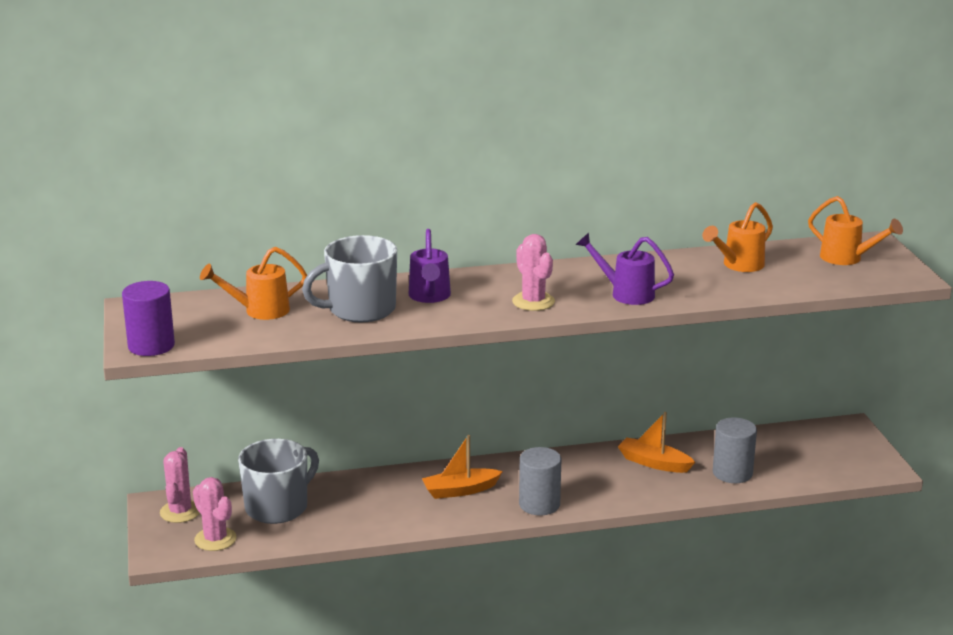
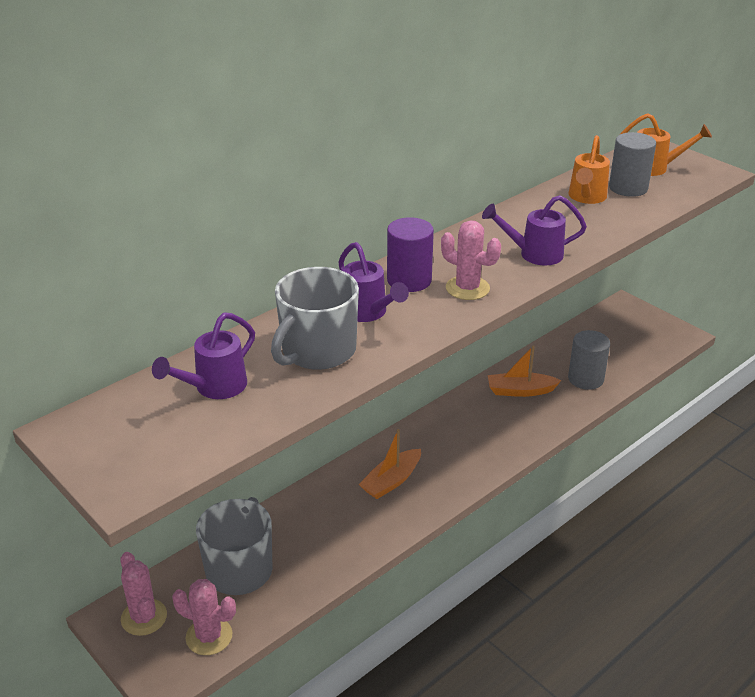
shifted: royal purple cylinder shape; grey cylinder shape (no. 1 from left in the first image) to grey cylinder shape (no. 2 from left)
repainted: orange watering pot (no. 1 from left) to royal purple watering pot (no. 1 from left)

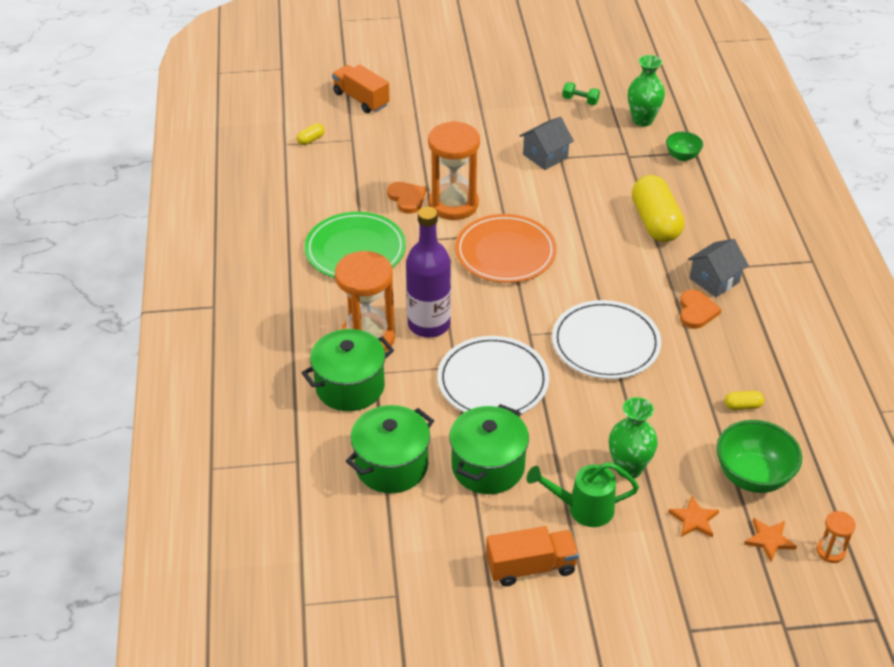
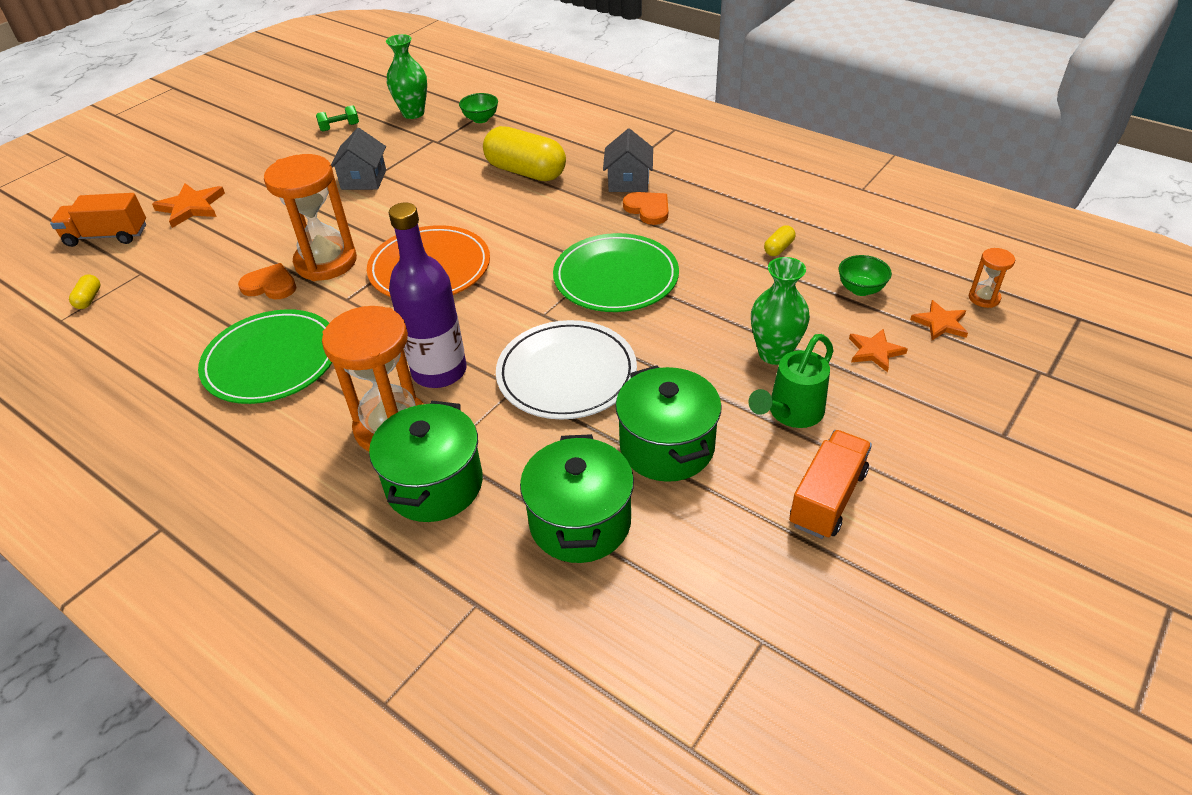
new: orange five-pointed star (no. 1 from left)
repainted: pure white dinner plate (no. 2 from left) to leaf-green dinner plate (no. 2 from left)
scaled: leaf-green serving bowl (no. 2 from left) x0.56

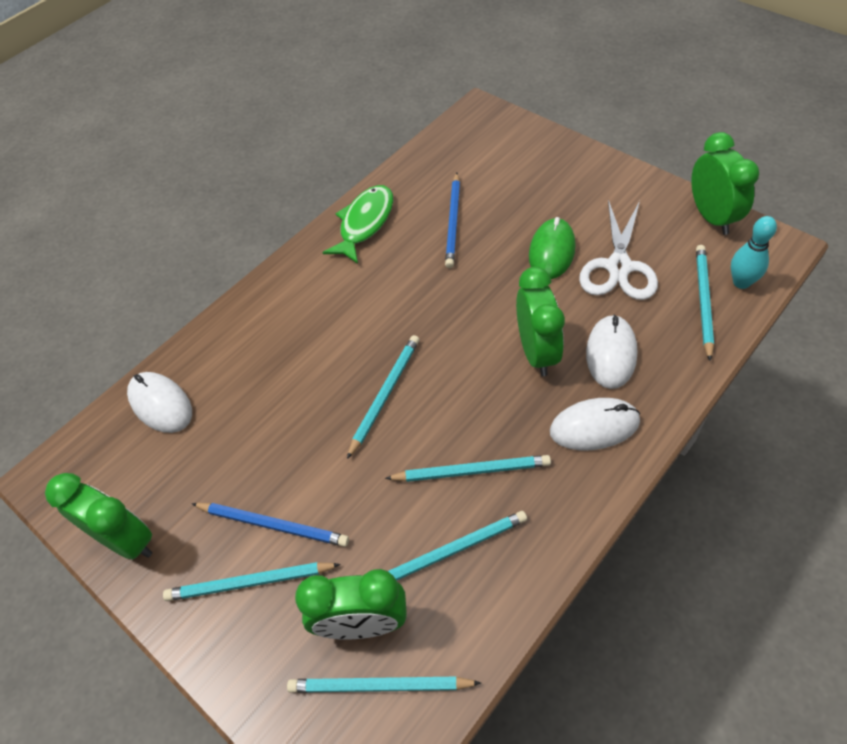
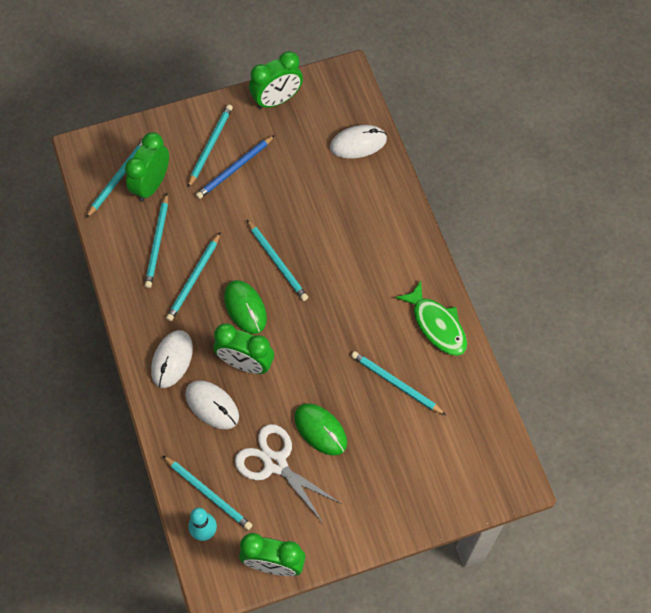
new: leaf-green mouse (no. 1 from left)
repainted: royal blue lead pencil (no. 2 from left) to aqua lead pencil (no. 7 from left)

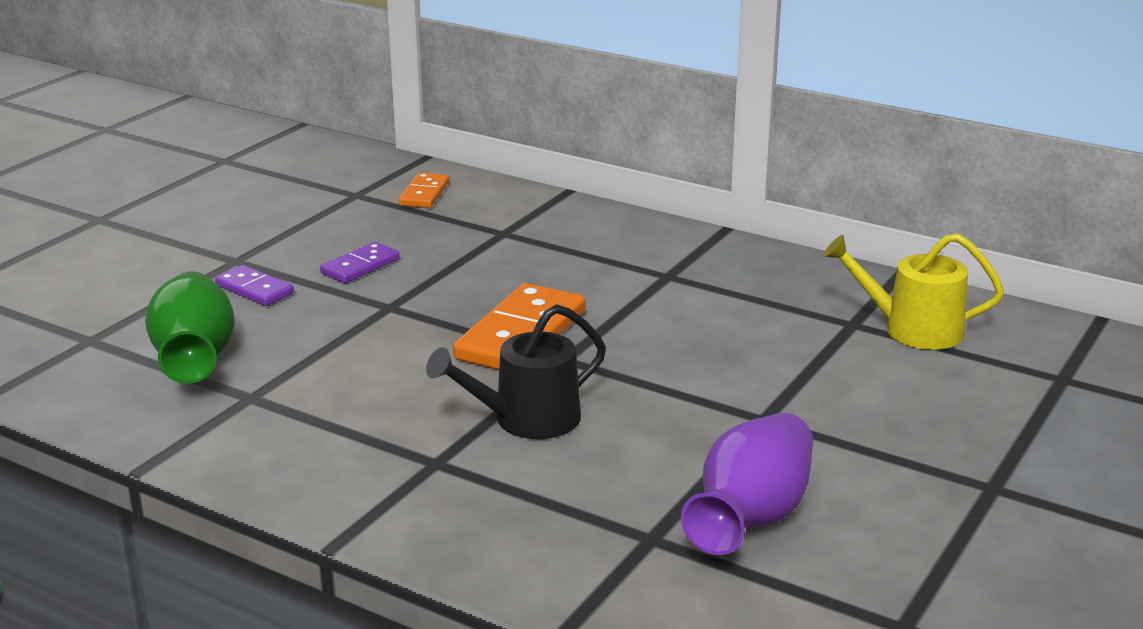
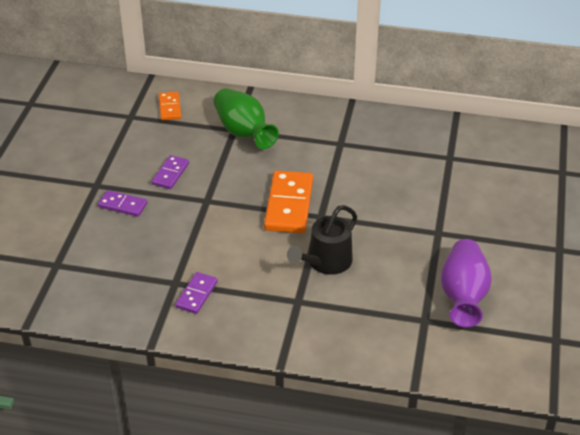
gone: golden watering pot
new: royal purple domino piece (no. 3 from left)
shifted: leaf-green vase

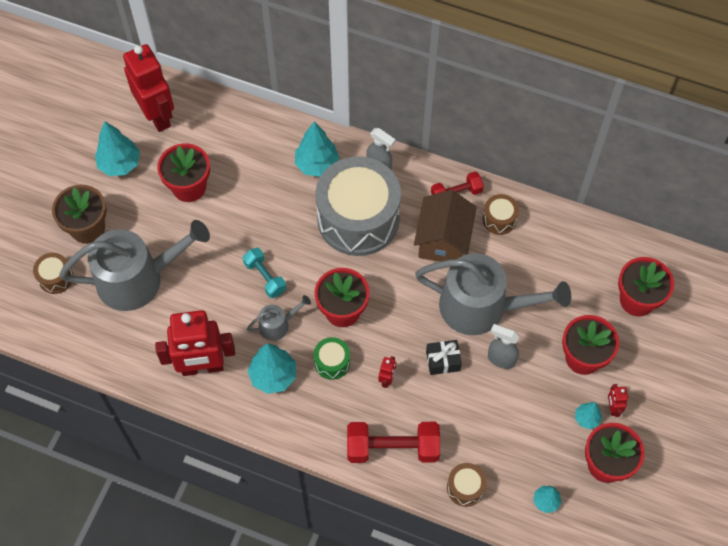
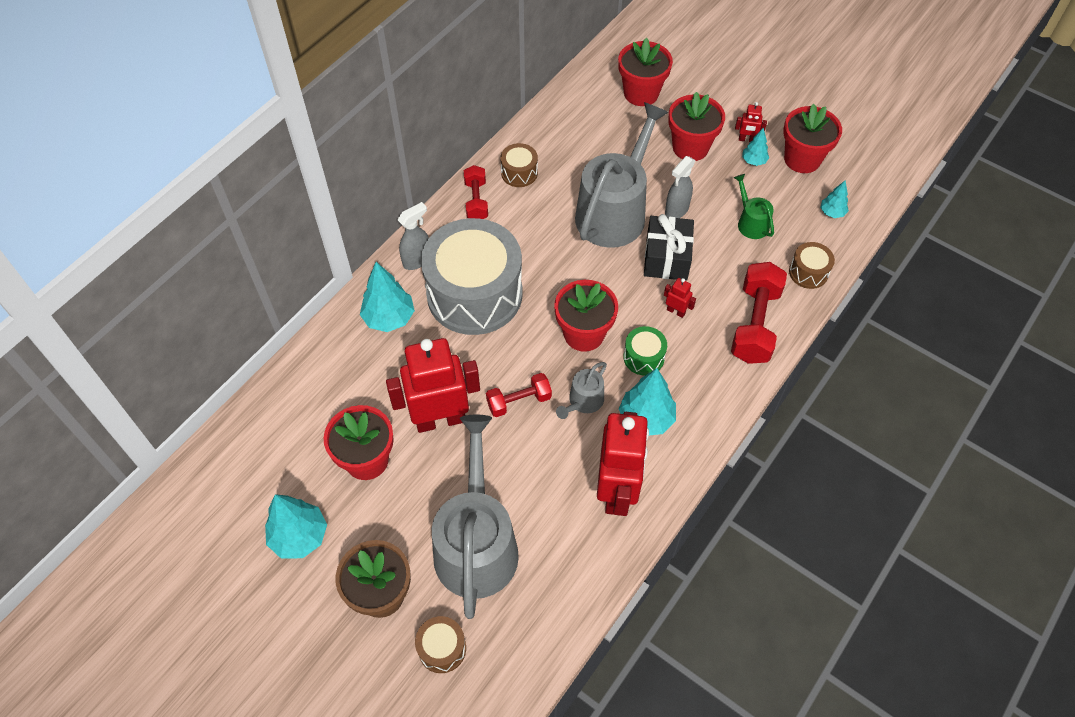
gone: brown toy house
new: leaf-green watering pot
shifted: crimson robot (no. 1 from left)
repainted: aqua free weight to crimson free weight (no. 2 from left)
rotated: grey watering pot (no. 2 from left) 135 degrees counterclockwise
scaled: jet-black gift x1.54

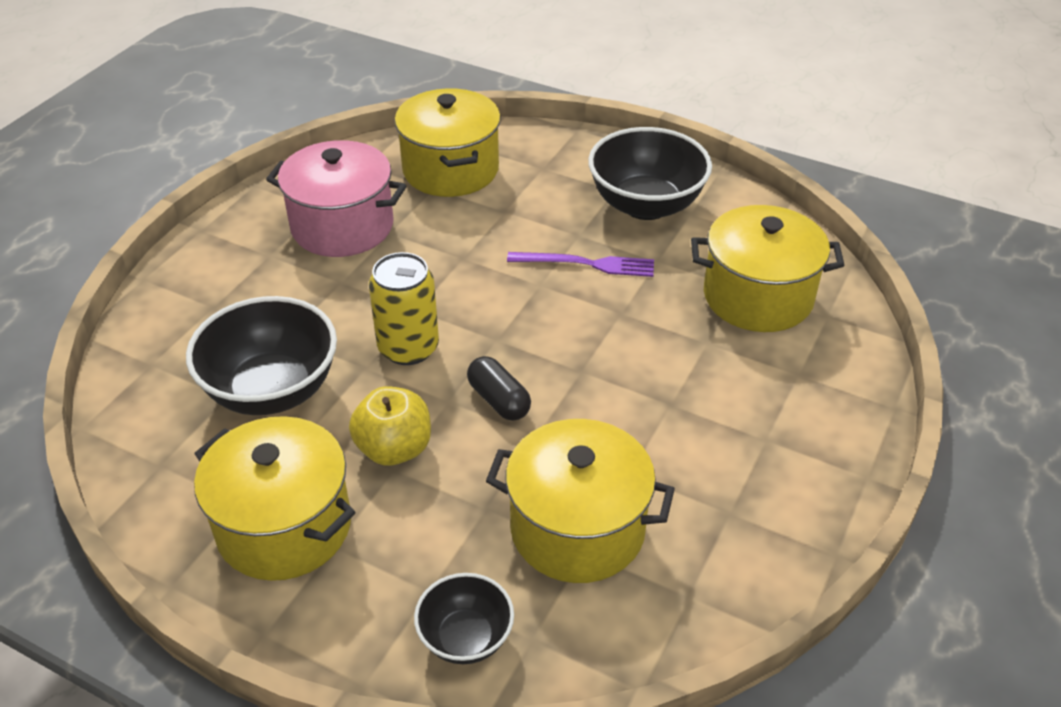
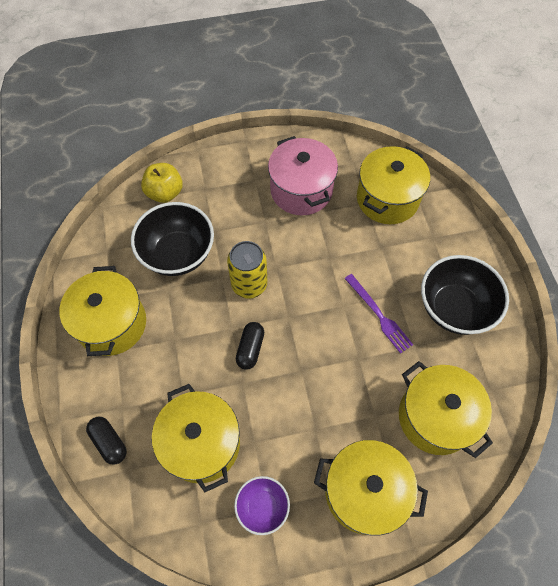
new: royal purple serving bowl; golden pot (no. 3 from left)
shifted: golden toy apple
swapped: jet-black serving bowl (no. 2 from left) to jet-black capsule (no. 1 from left)

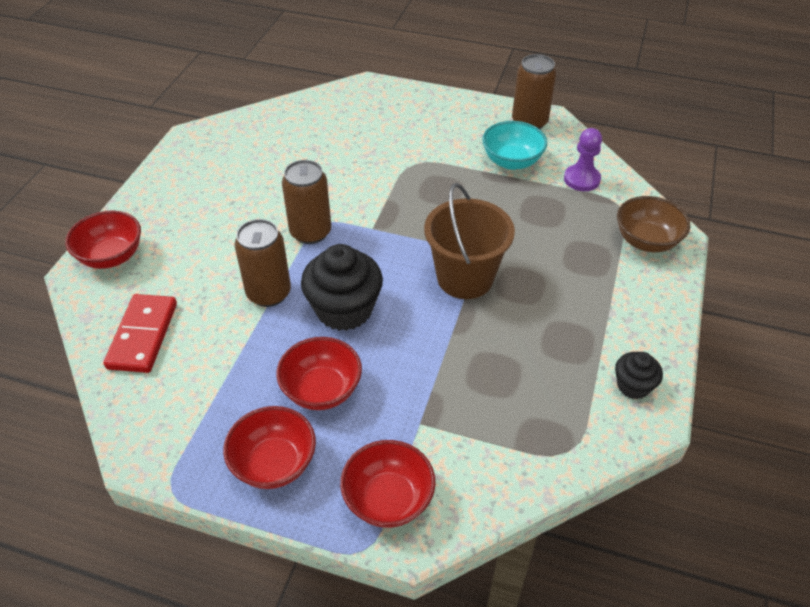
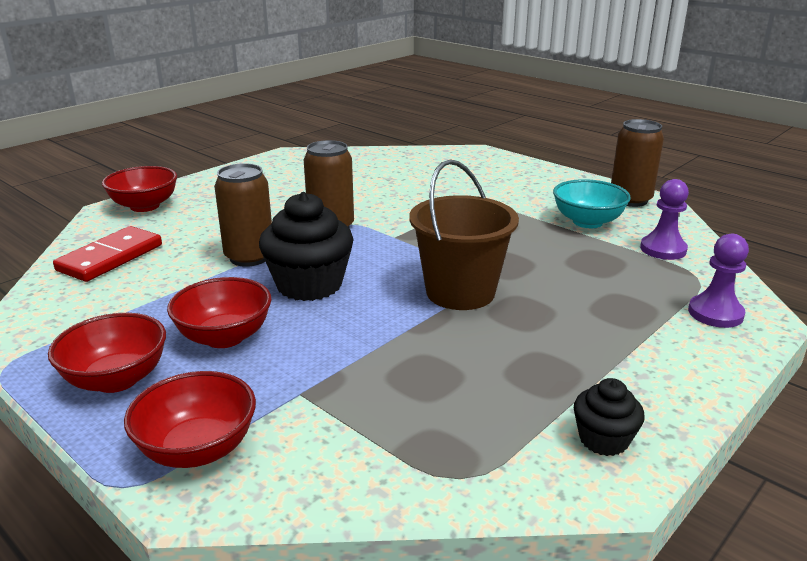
swapped: brown serving bowl to royal purple chess pawn (no. 2 from left)

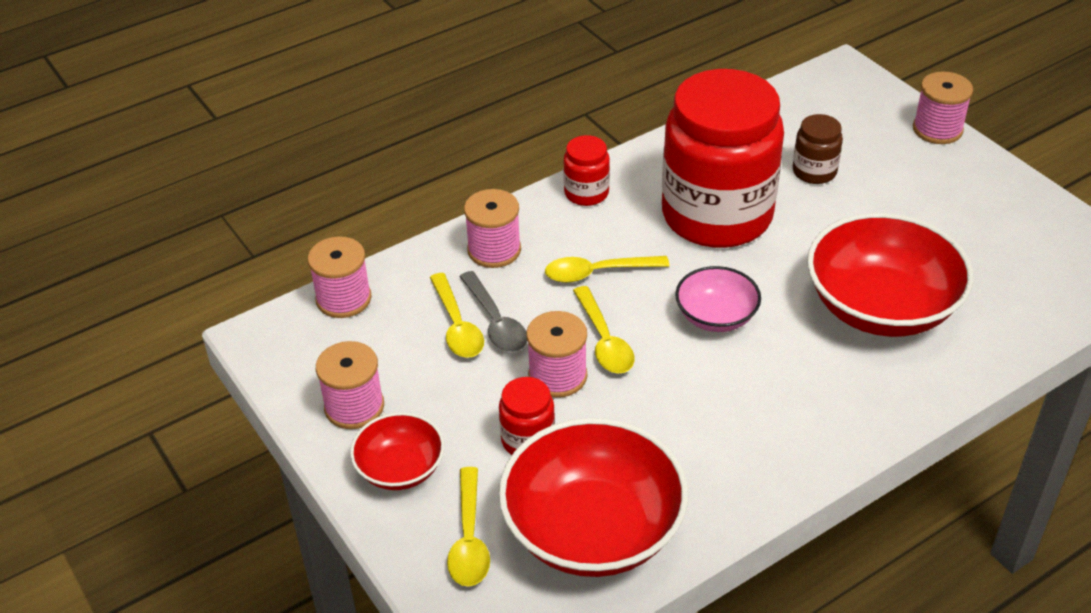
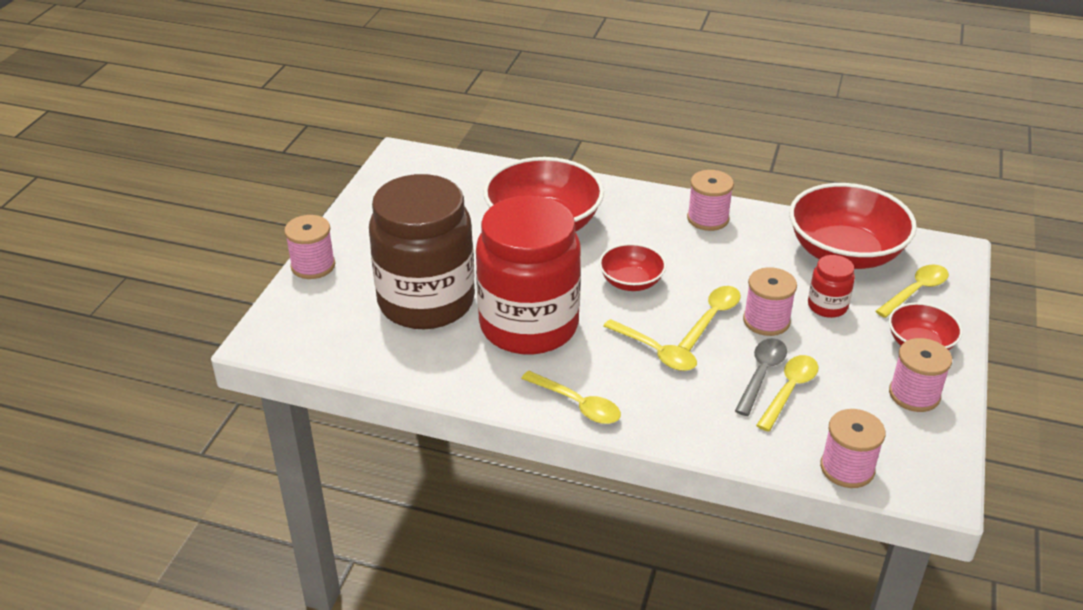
shifted: rose-pink spool (no. 3 from left in the first image) to rose-pink spool (no. 2 from left)
swapped: crimson jam jar (no. 2 from left) to golden teaspoon (no. 1 from left)
repainted: rose-pink serving bowl to crimson serving bowl (no. 2 from left)
scaled: brown jam jar x2.42

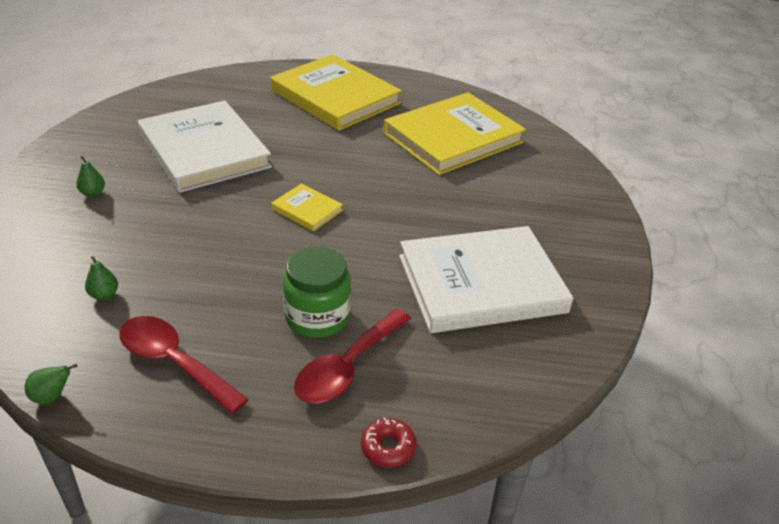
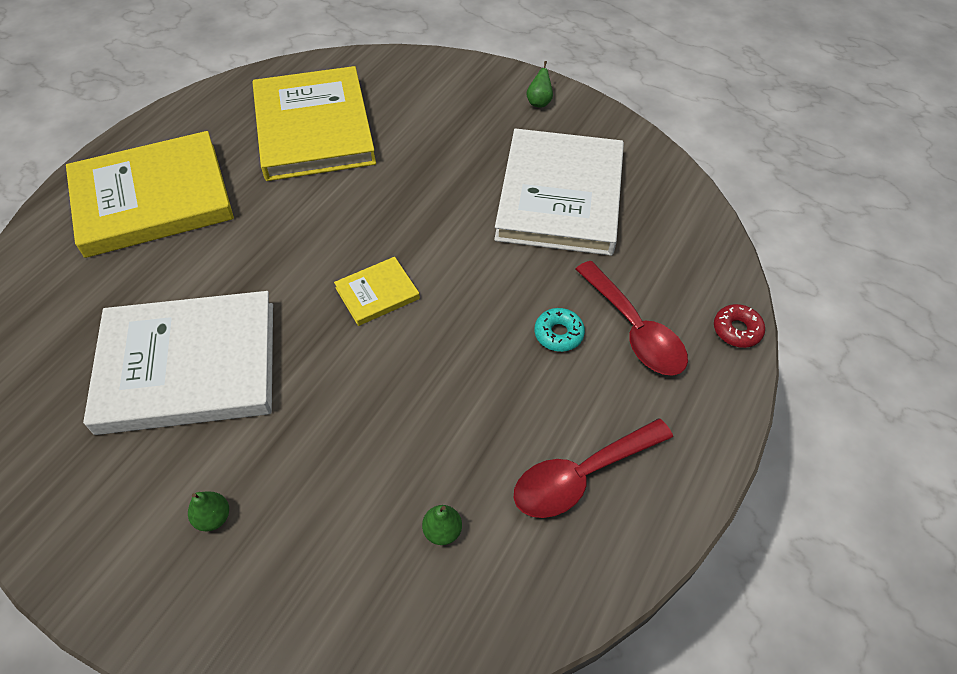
shifted: leaf-green pear (no. 1 from left in the first image) to leaf-green pear (no. 3 from left)
swapped: leaf-green jam jar to aqua donut

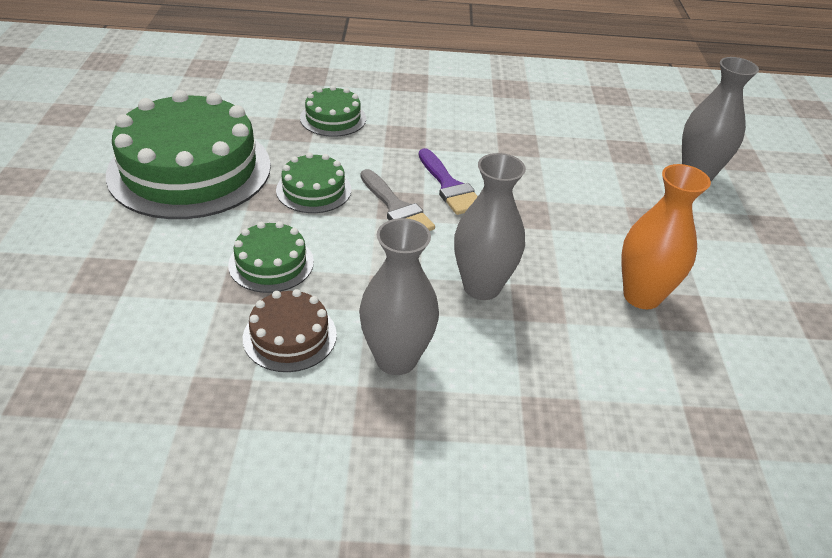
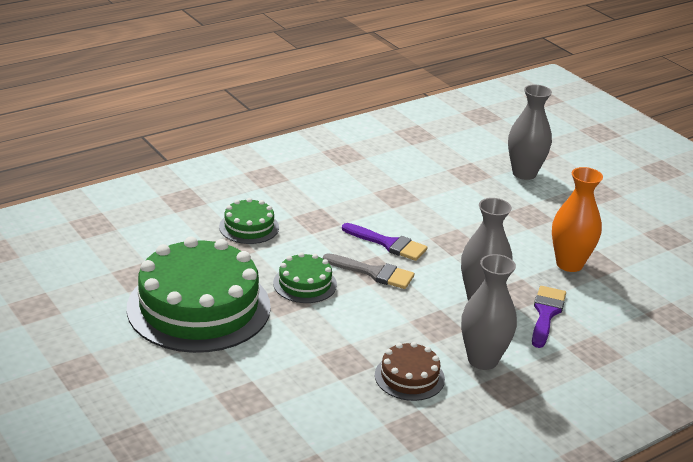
gone: leaf-green gateau (no. 2 from left)
new: royal purple brush (no. 2 from left)

